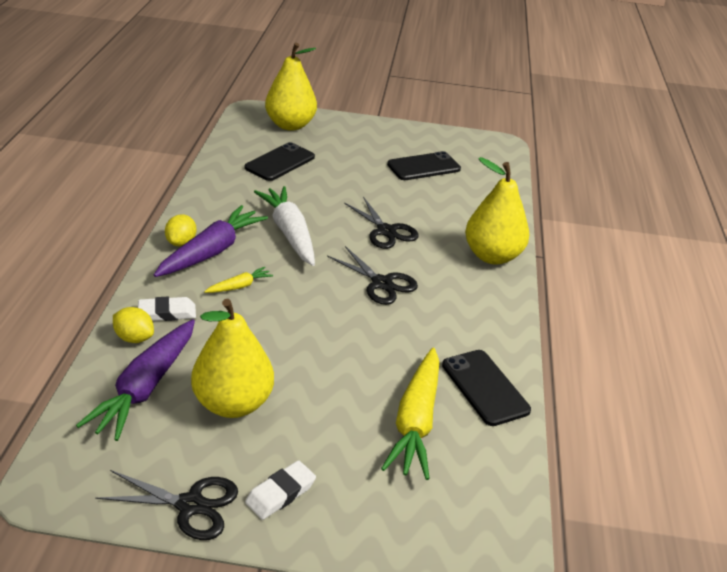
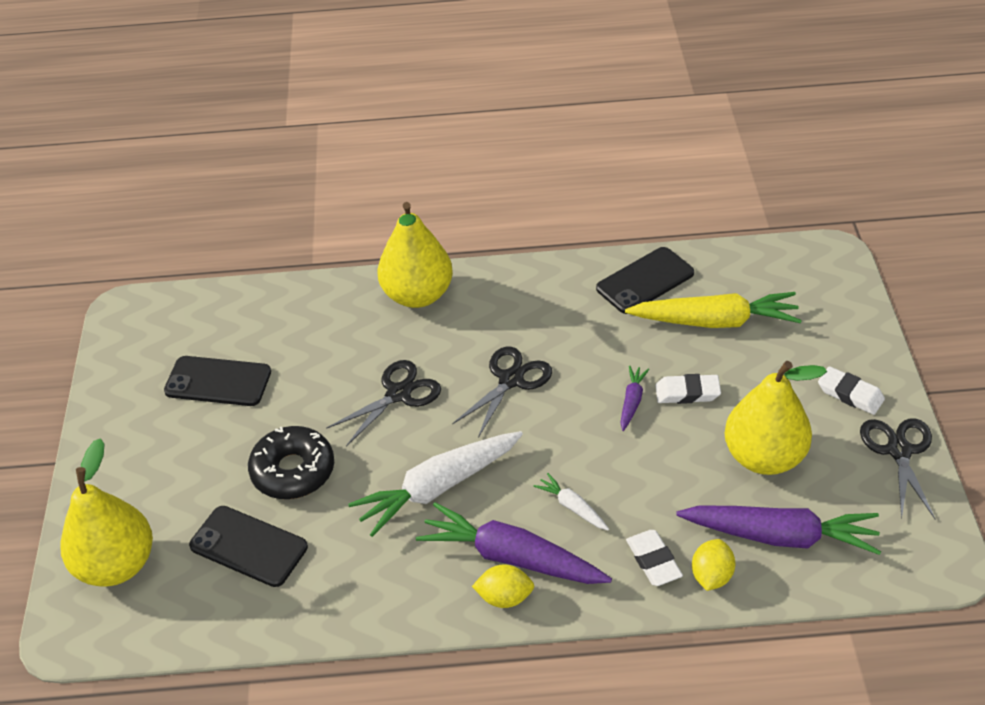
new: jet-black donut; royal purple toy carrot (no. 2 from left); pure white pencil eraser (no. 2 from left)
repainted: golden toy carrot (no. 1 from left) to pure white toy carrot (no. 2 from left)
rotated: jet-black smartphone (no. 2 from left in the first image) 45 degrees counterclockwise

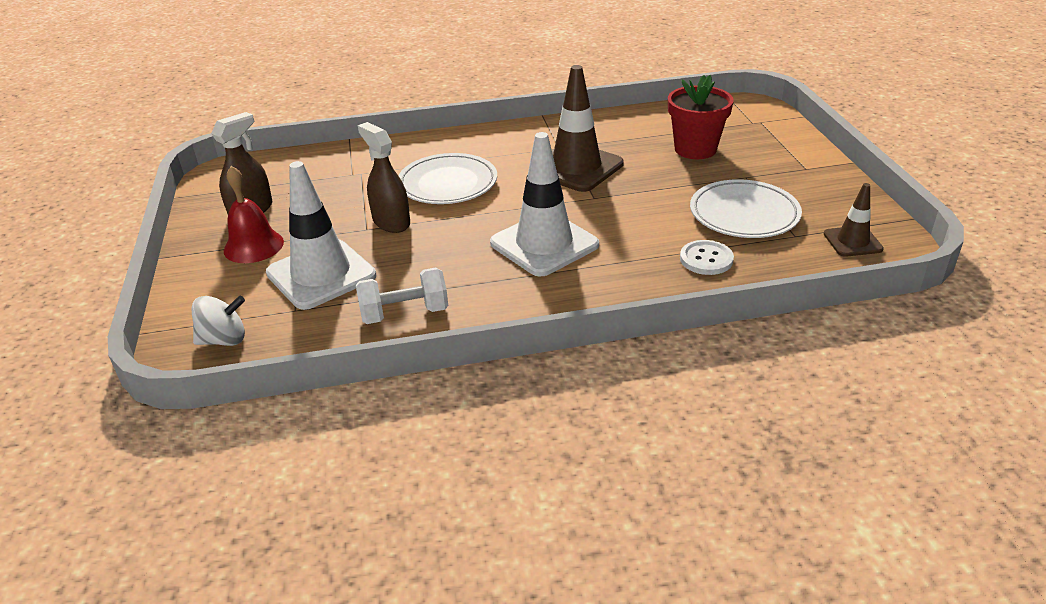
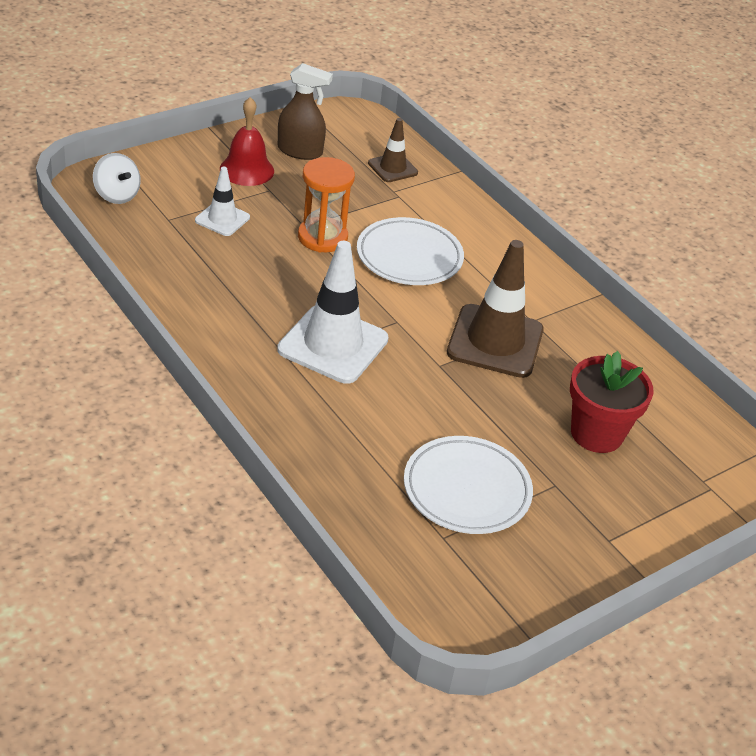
gone: pure white free weight; pure white sewing button
shifted: brown safety cone (no. 2 from left in the first image) to brown safety cone (no. 1 from left)
swapped: brown sprayer (no. 2 from left) to orange hourglass
scaled: pure white safety cone (no. 1 from left) x0.53

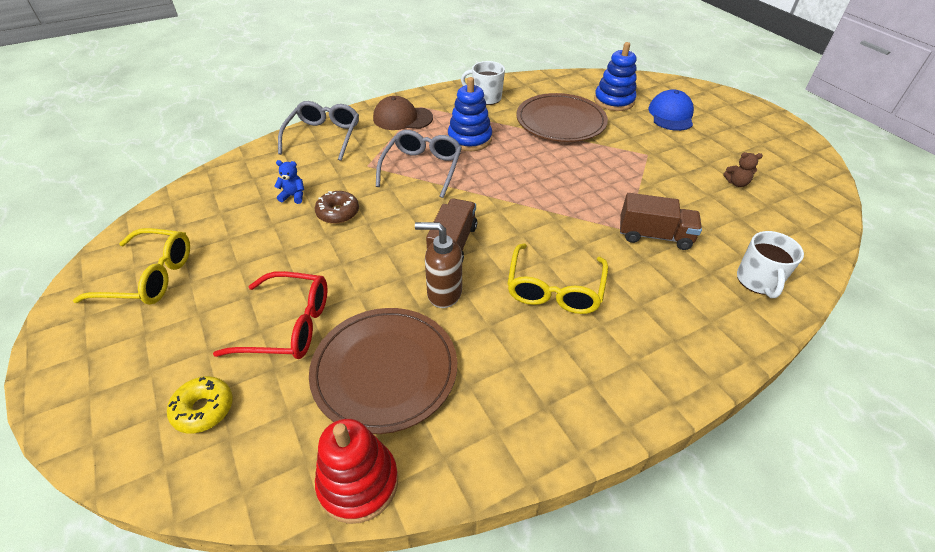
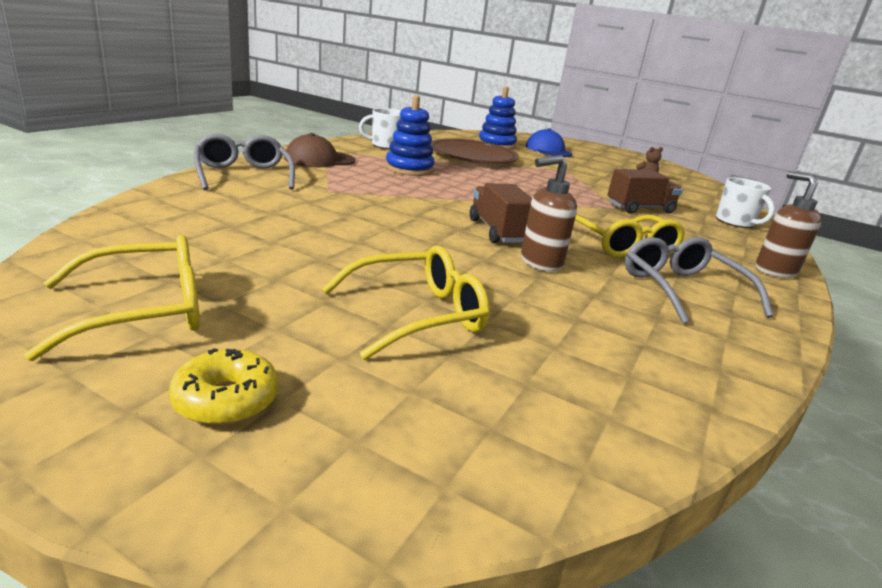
gone: royal blue teddy; brown dinner plate (no. 1 from left); brown donut; crimson stacking toy
new: brown soap dispenser (no. 2 from left)
shifted: golden donut; grey eyeglasses (no. 2 from left)
repainted: crimson eyeglasses to golden eyeglasses (no. 2 from left)

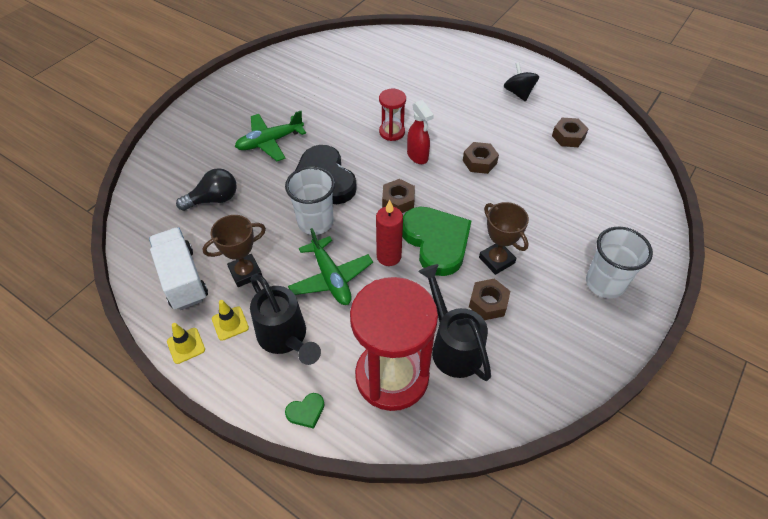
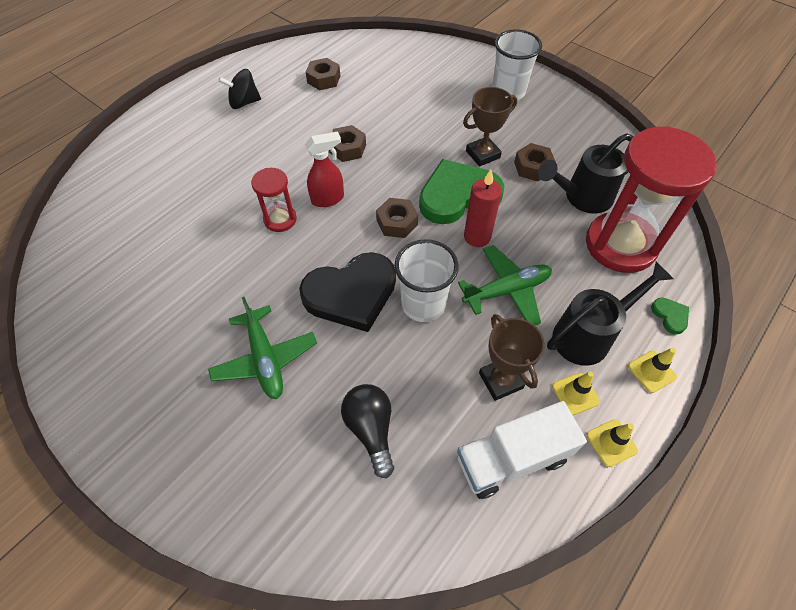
new: golden safety cone (no. 3 from left)

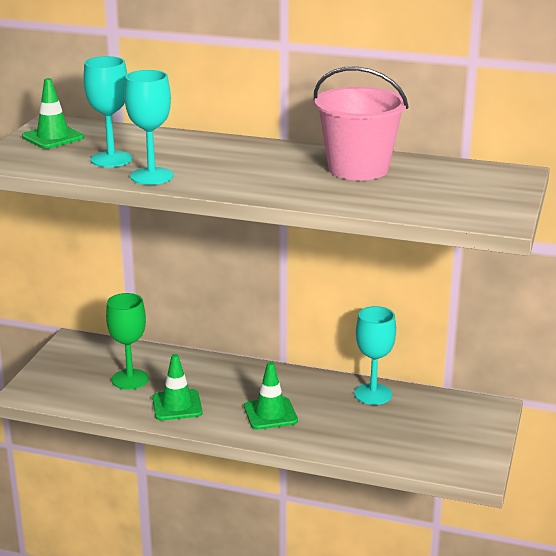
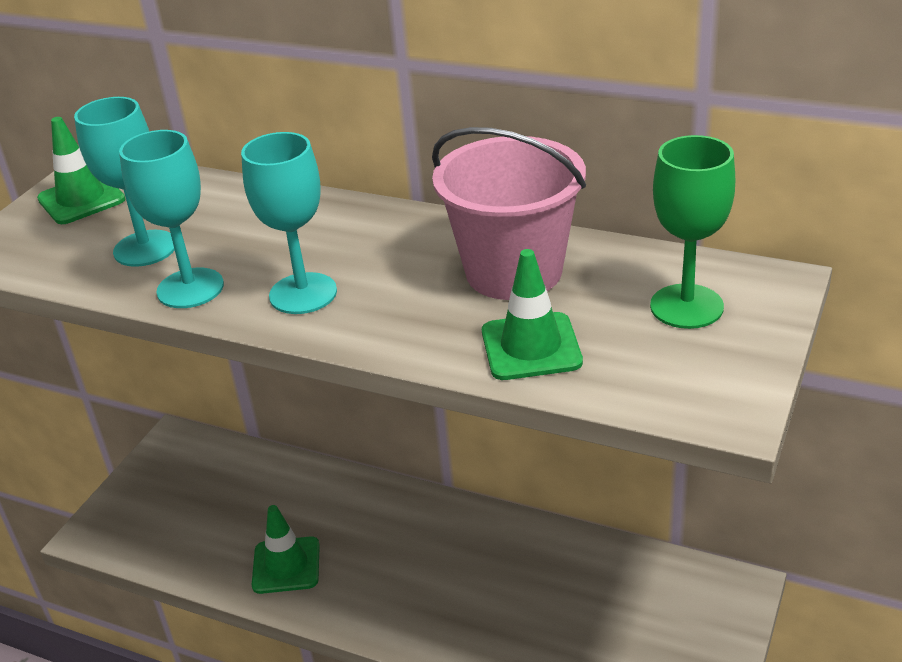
shifted: aqua chalice (no. 3 from left); leaf-green safety cone (no. 3 from left); leaf-green chalice

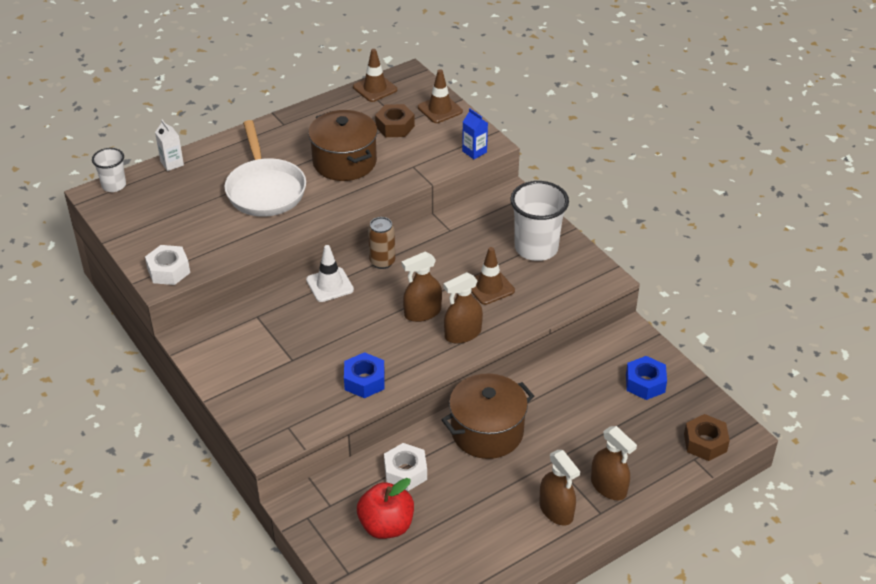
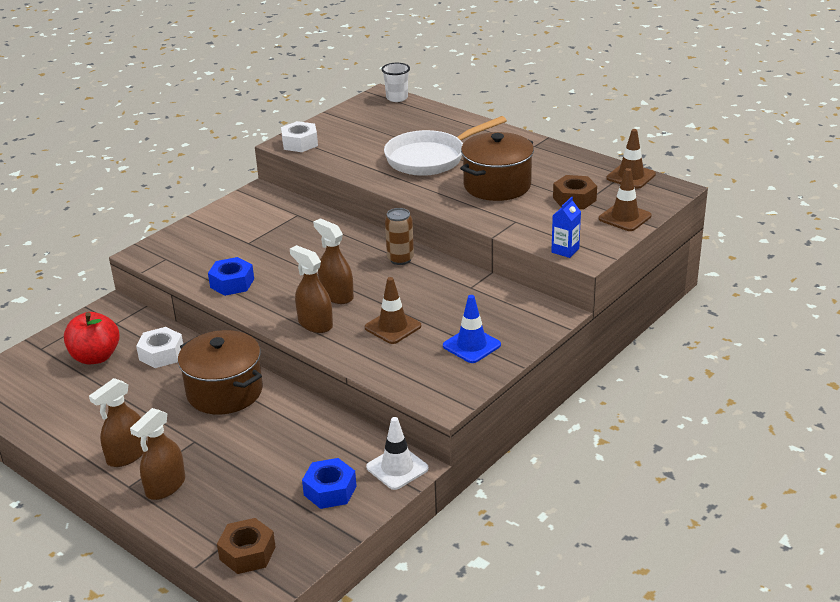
gone: pure white juice carton
shifted: pure white safety cone
swapped: pure white tumbler (no. 2 from left) to royal blue safety cone

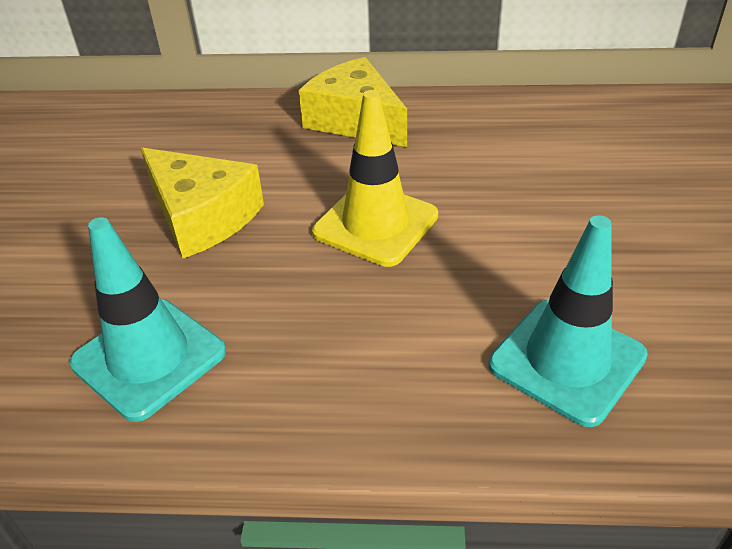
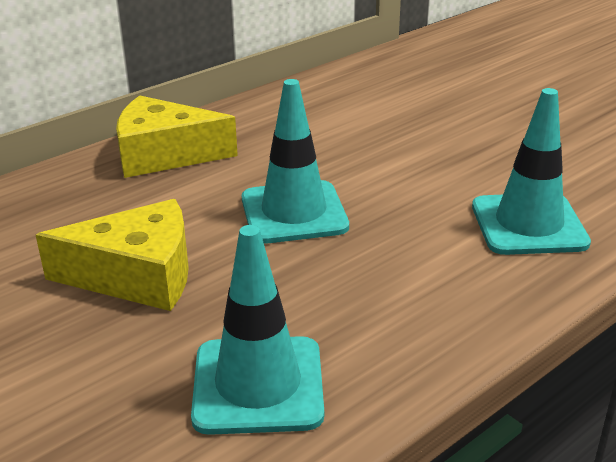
repainted: golden safety cone to aqua safety cone (no. 2 from left)

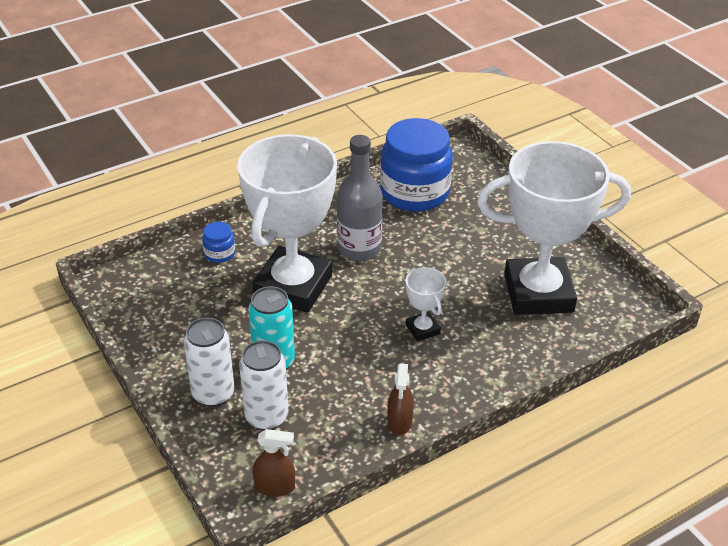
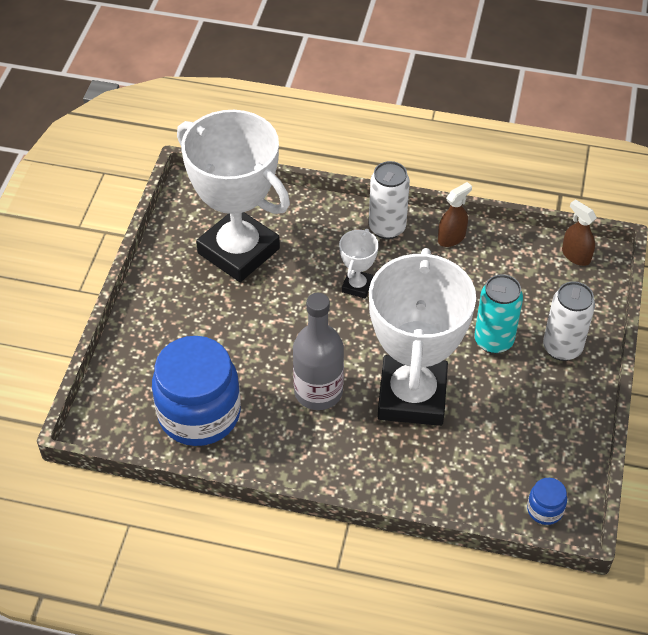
shifted: pure white can (no. 2 from left in the first image) to pure white can (no. 1 from left); royal blue jam jar (no. 1 from left in the first image) to royal blue jam jar (no. 2 from left)
rotated: pure white prize cup (no. 1 from left in the first image) 60 degrees counterclockwise

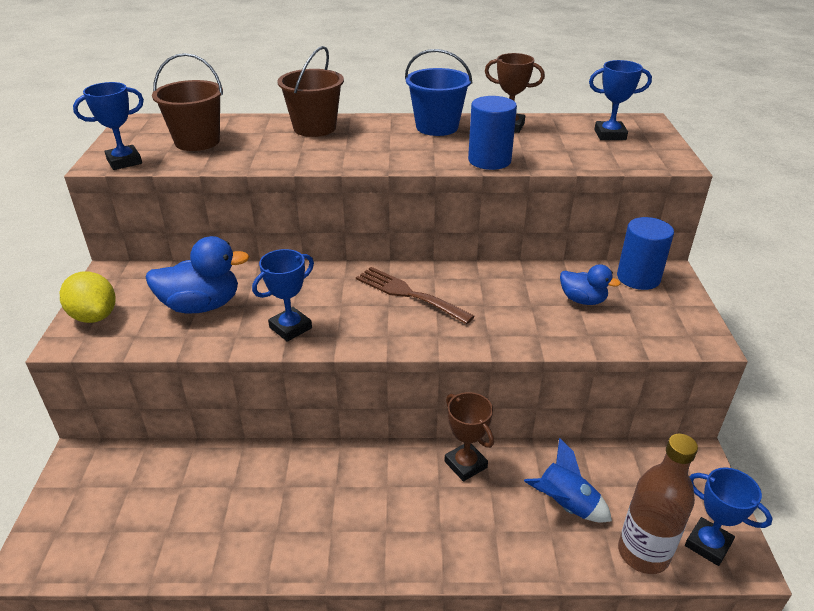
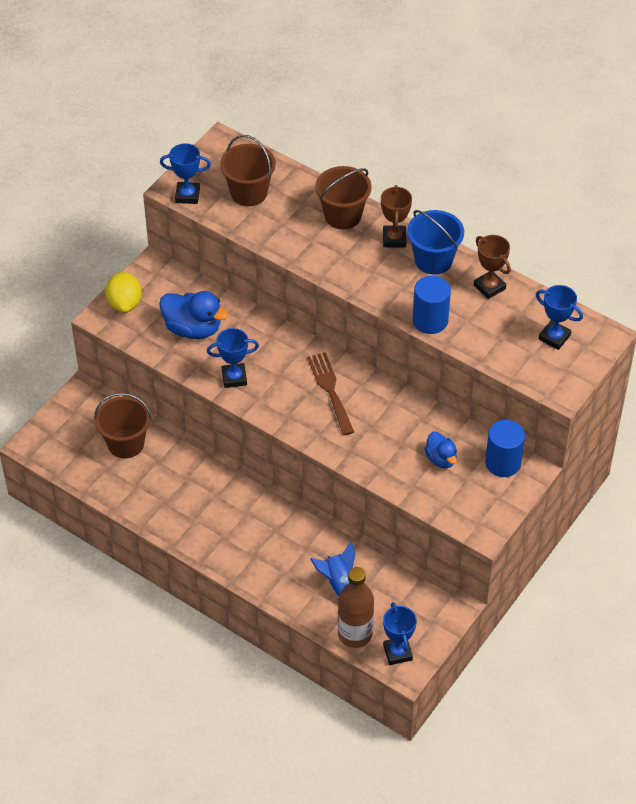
new: brown pail (no. 1 from left)
shifted: brown prize cup (no. 1 from left)

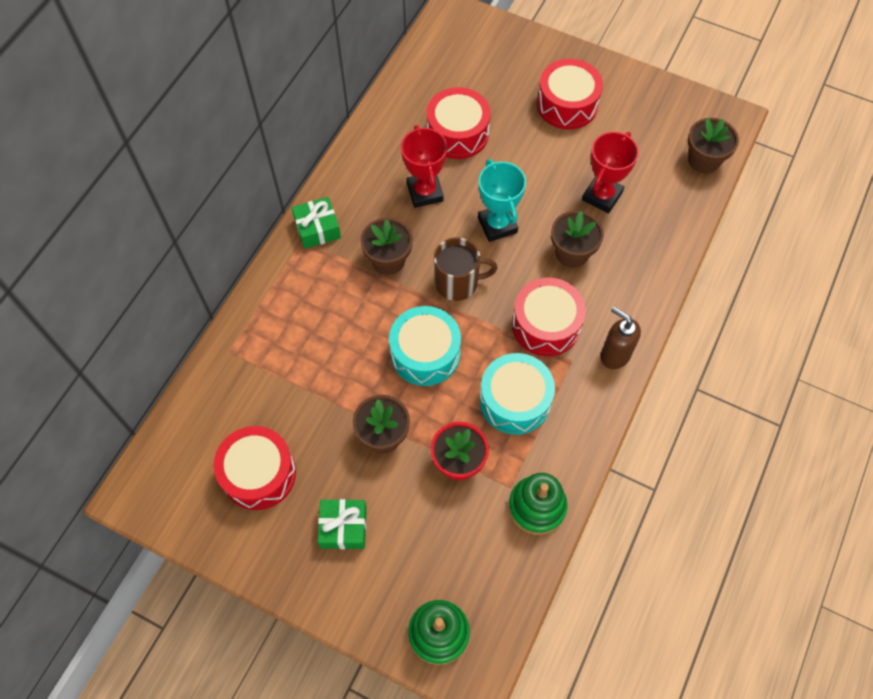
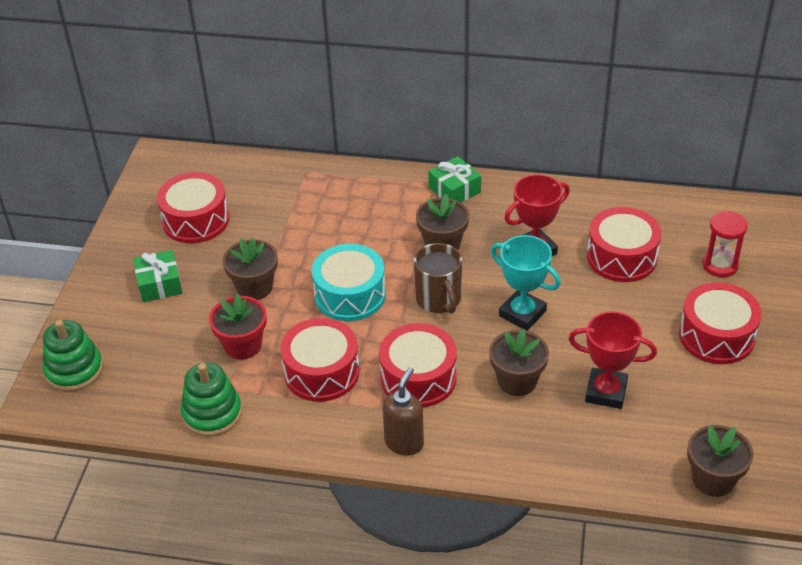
new: crimson hourglass
repainted: aqua drum (no. 2 from left) to crimson drum (no. 2 from left)
rotated: aqua prize cup 75 degrees clockwise

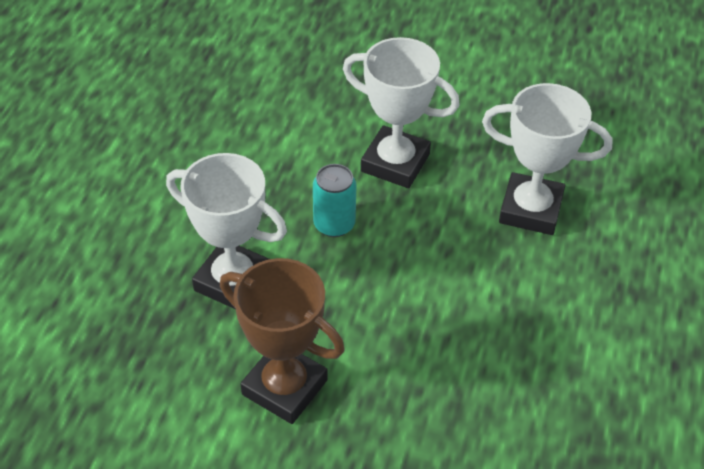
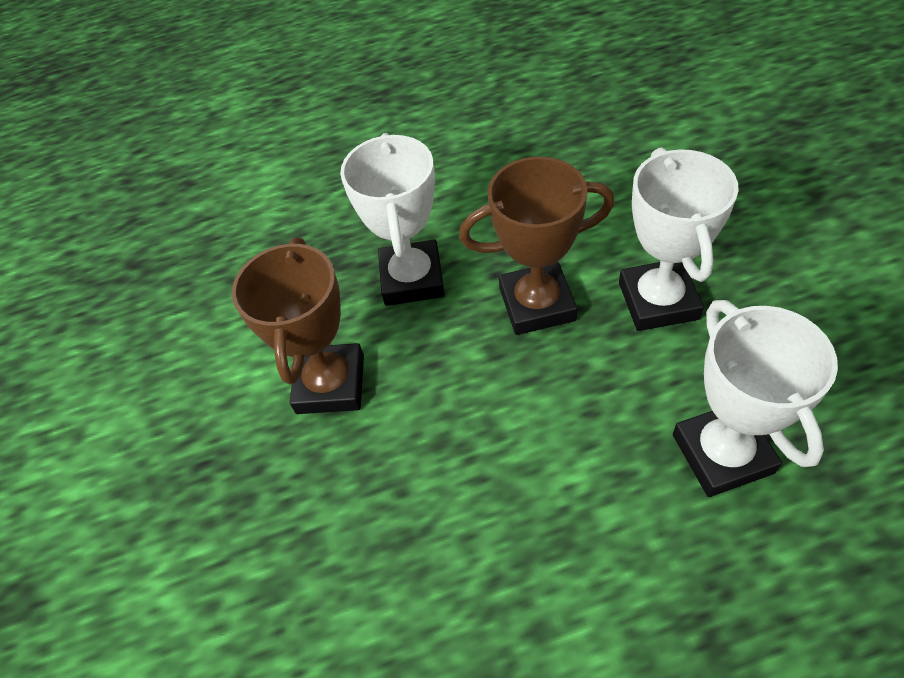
swapped: aqua can to brown prize cup (no. 2 from left)

